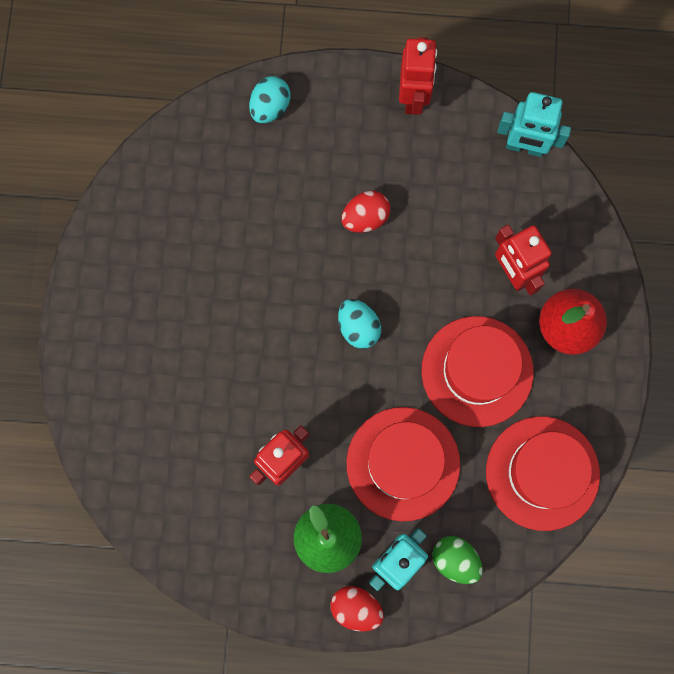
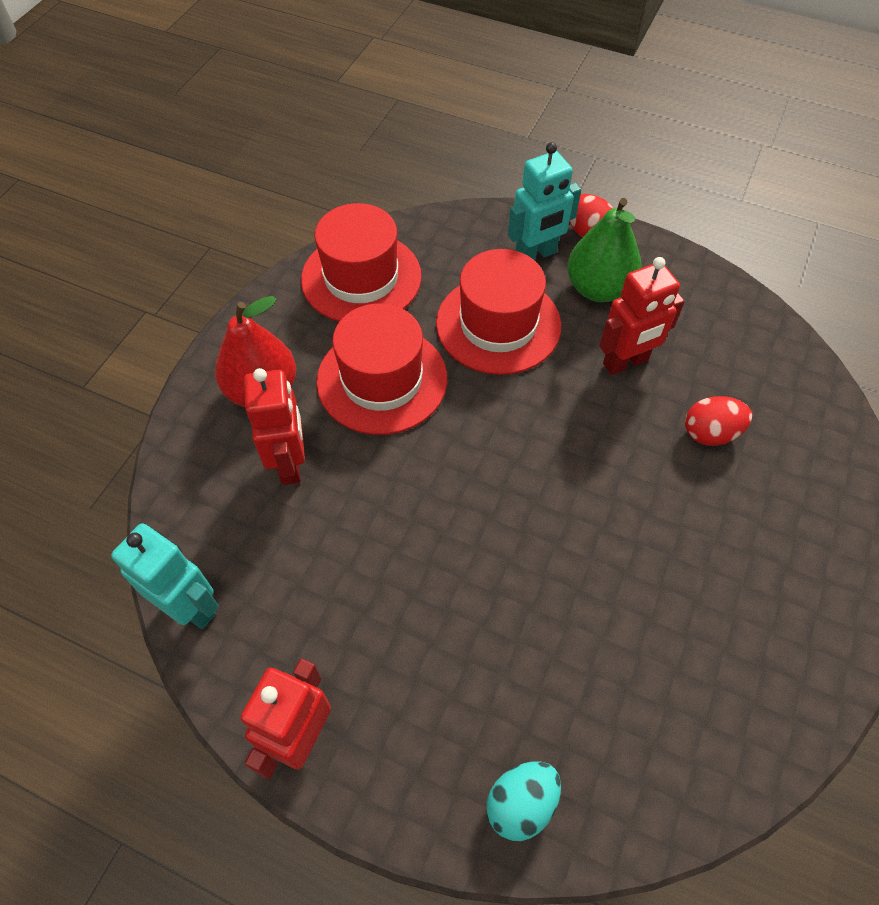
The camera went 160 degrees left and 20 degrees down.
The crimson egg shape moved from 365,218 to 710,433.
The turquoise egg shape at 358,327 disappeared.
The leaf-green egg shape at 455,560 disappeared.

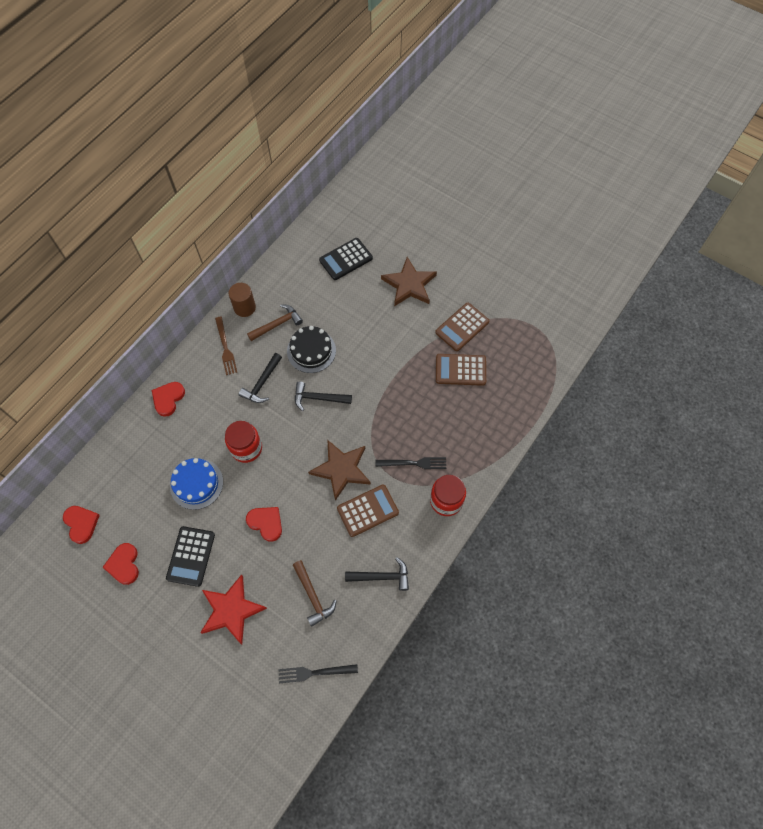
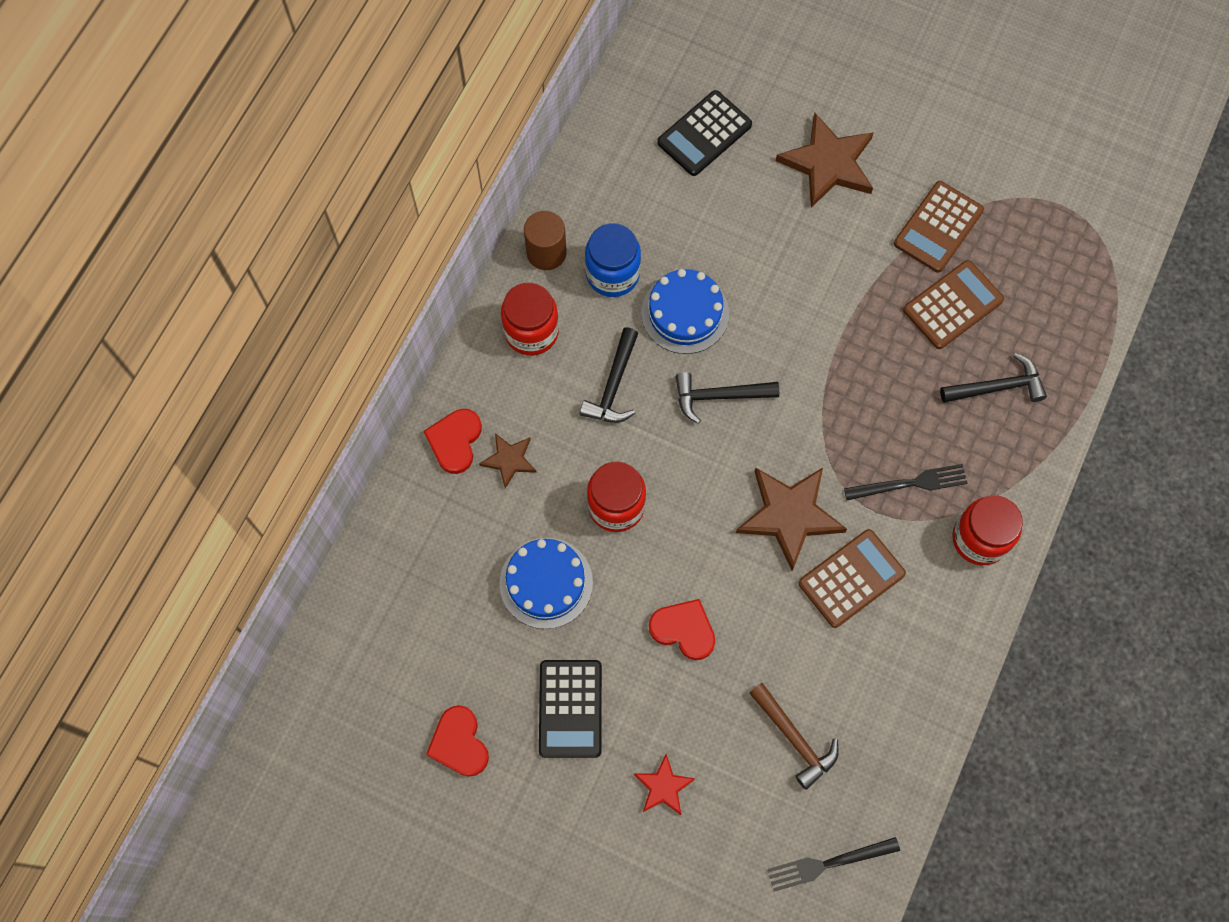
The camera went 10 degrees left and 5 degrees up.
The dark brown star at 509,460 appeared.
The dark brown table fork at 225,347 was replaced by the crimson preserve jar at 531,332.
The dark brown claw hammer at 277,324 was replaced by the royal blue preserve jar at 612,274.
The crimson star at 231,610 changed to 0.53 times the size.
The black gateau at 311,351 became the royal blue gateau at 685,313.
The dark brown pocket calculator at 460,370 turned 150 degrees clockwise.
The black claw hammer moved from 382,576 to 997,387.
The crimson love heart at 81,524 disappeared.

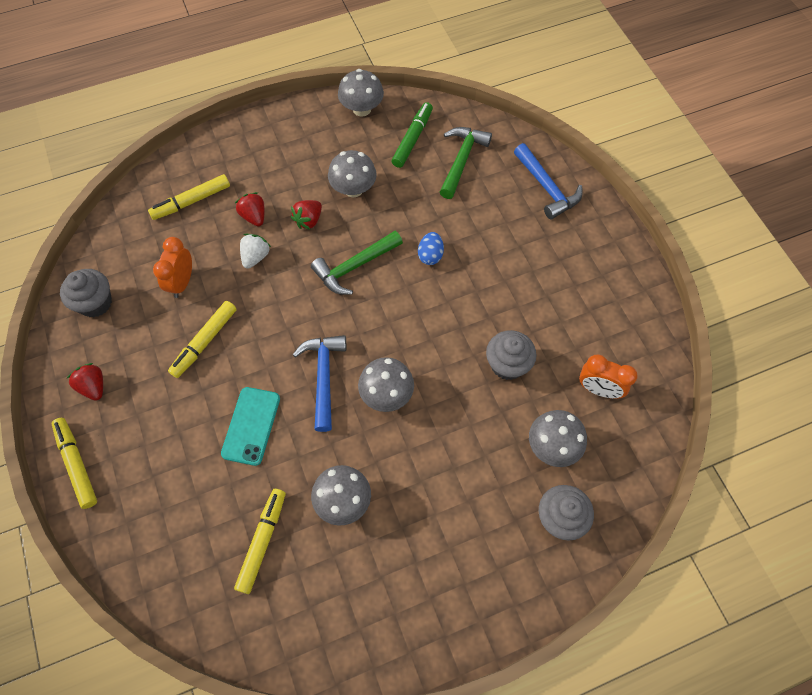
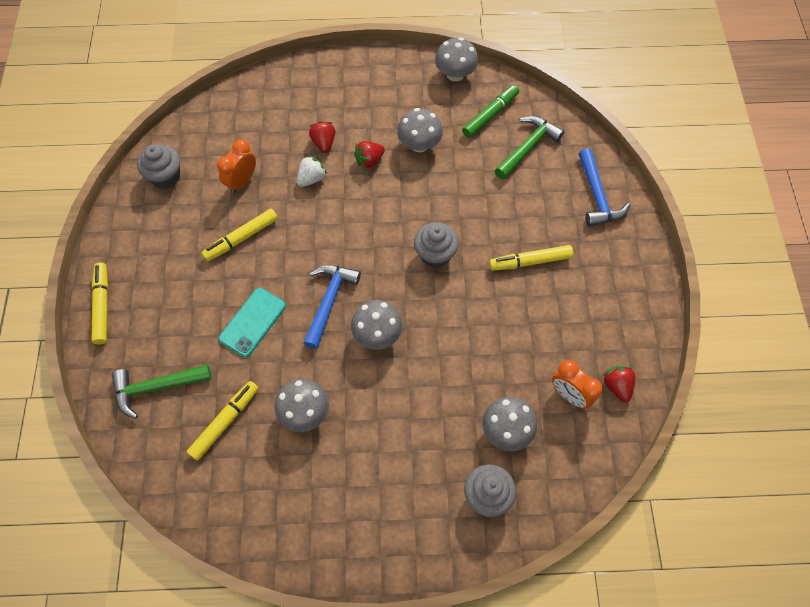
The camera went 20 degrees right and 0 degrees up.
The leaf-green claw hammer moved from 354,267 to 156,387.
The ash-grey cupcake moved from 507,364 to 435,254.
The golden marker moved from 191,201 to 530,261.
The crimson berry moved from 93,386 to 617,386.
The royal blue egg shape at 430,255 disappeared.

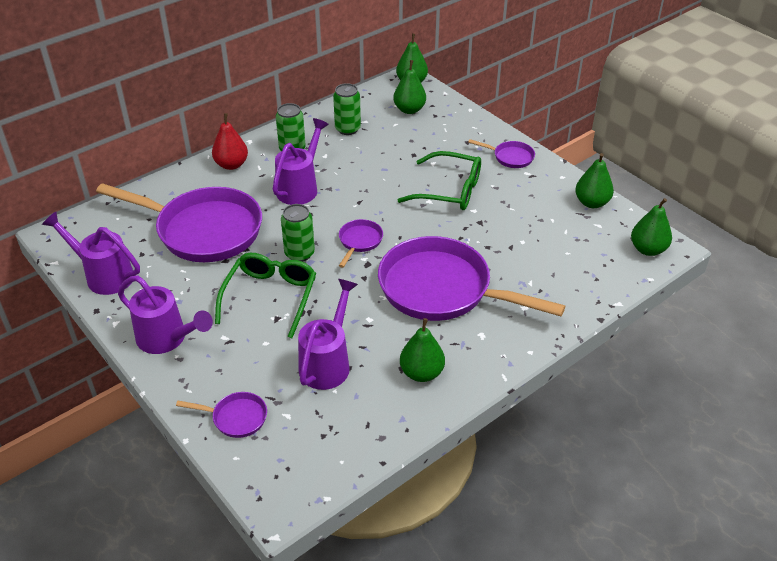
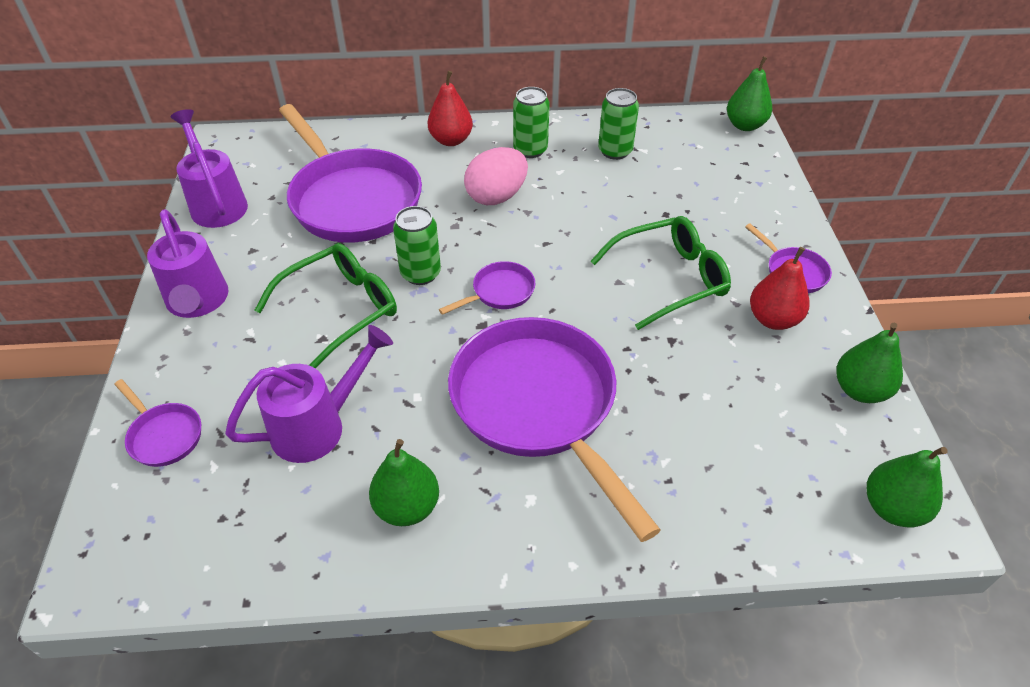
The camera went 35 degrees right and 5 degrees up.
The purple sprinkling can at 300,187 was replaced by the pink egg shape at 496,196.
The leaf-green glasses at 449,190 turned 75 degrees counterclockwise.
The crimson pear fruit at 773,319 appeared.
The leaf-green pear fruit at 409,110 disappeared.

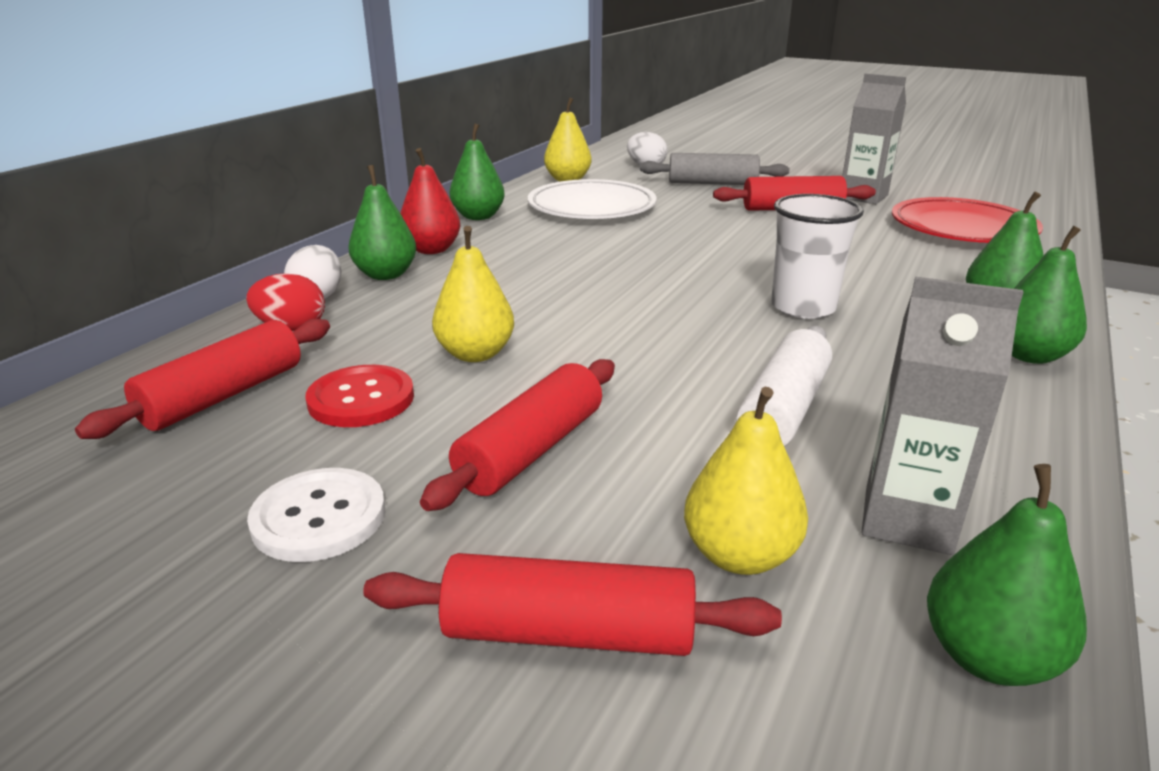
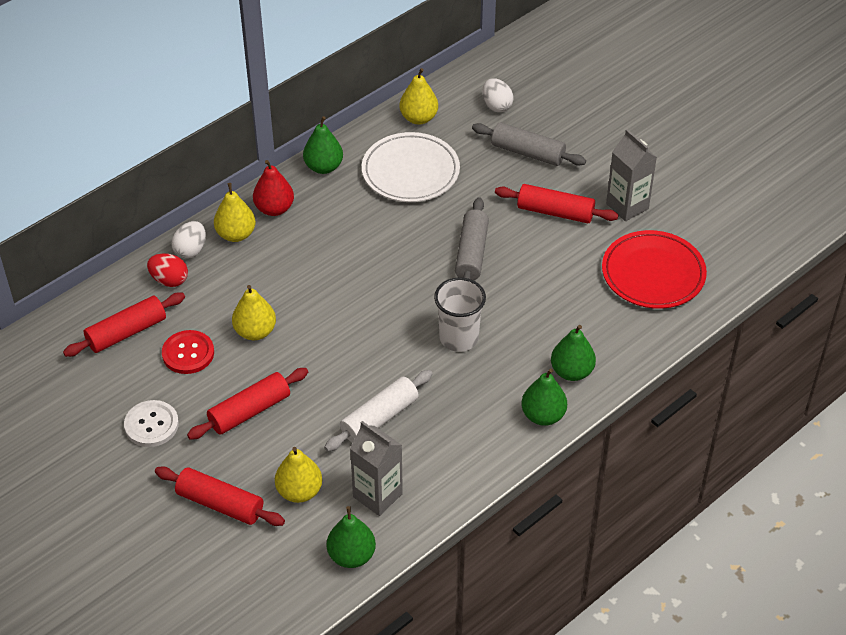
The camera went 20 degrees right and 20 degrees up.
The leaf-green pear fruit at 386,275 became the golden pear fruit at 236,234.
The ash-grey dough roller at 471,253 appeared.

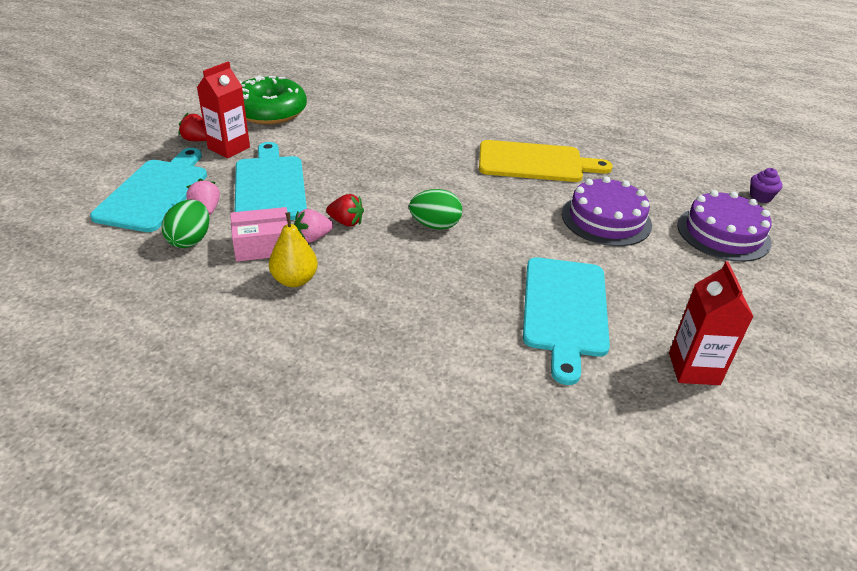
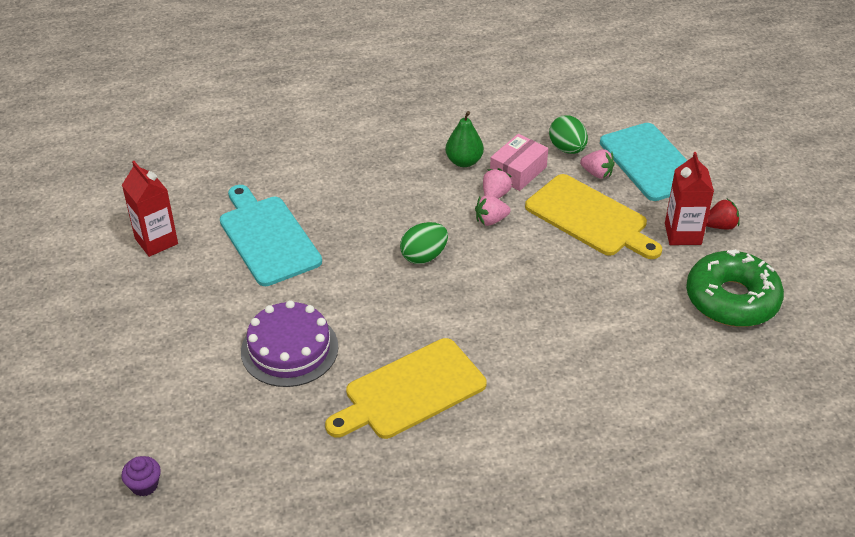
The camera went 145 degrees right and 5 degrees up.
The golden pear fruit at 294,280 became the leaf-green pear fruit at 464,161.
The crimson berry at 346,222 became the pink berry at 491,220.
The turquoise bread board at 270,186 became the golden bread board at 590,218.
The purple gateau at 723,233 disappeared.

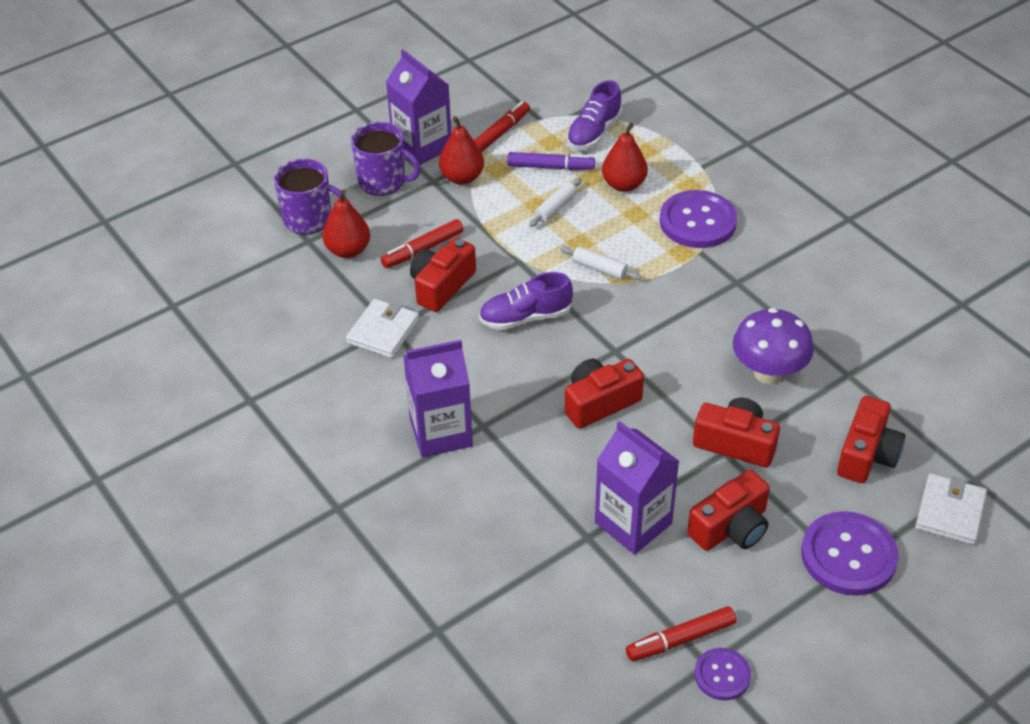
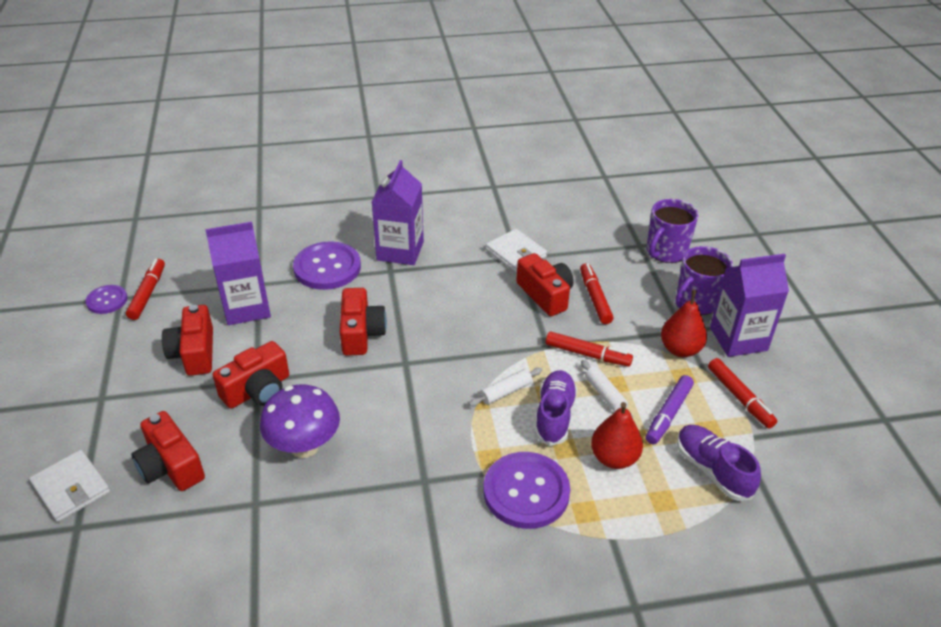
The camera went 115 degrees right and 5 degrees down.
The purple button moved from 848,555 to 327,267.
The purple shoe moved from 525,317 to 554,415.
The crimson marker at 587,354 appeared.
The crimson pear fruit at 348,250 disappeared.

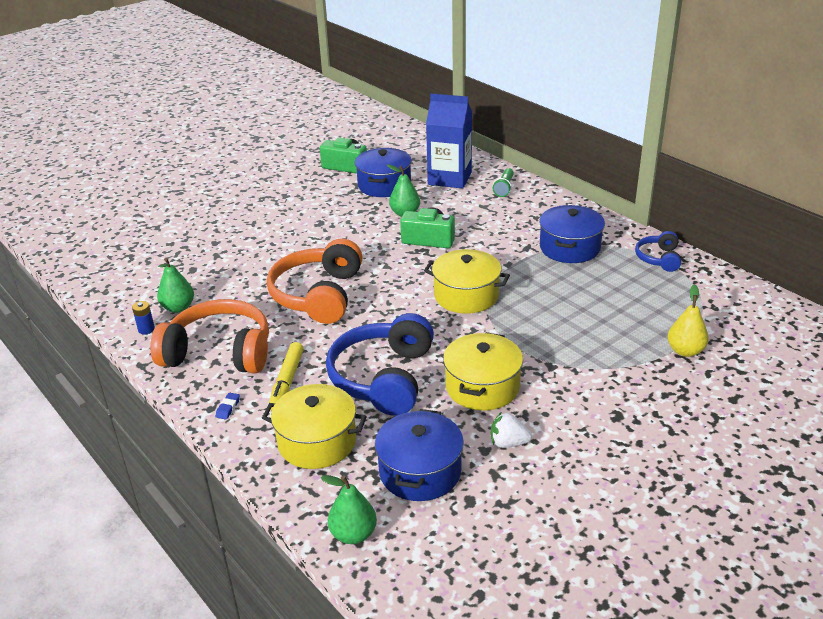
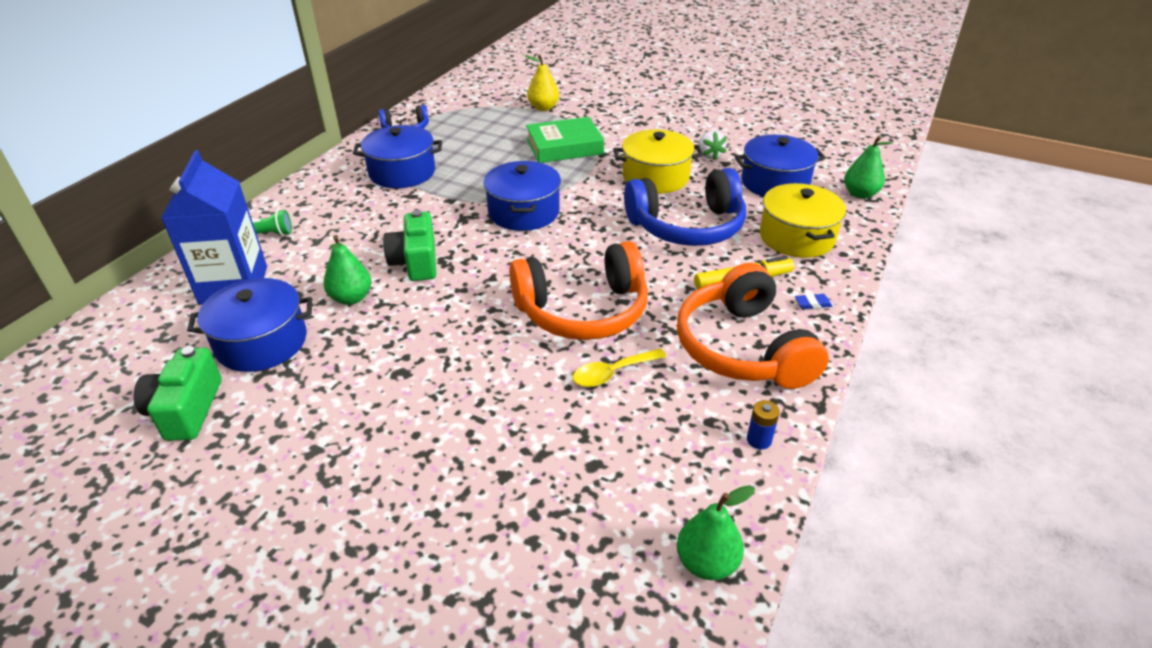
The camera went 115 degrees left and 5 degrees up.
The golden pot at 466,295 became the royal blue pot at 524,212.
The leaf-green book at 564,146 appeared.
The golden tablespoon at 613,373 appeared.
The leaf-green pear fruit moved from 178,308 to 706,563.

